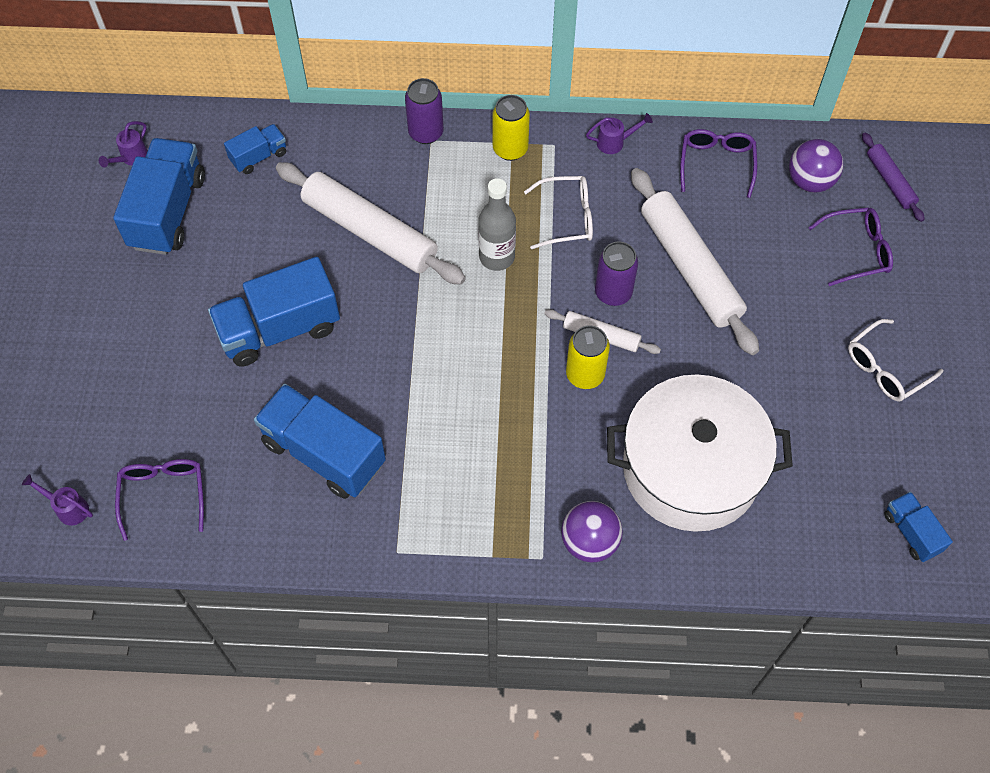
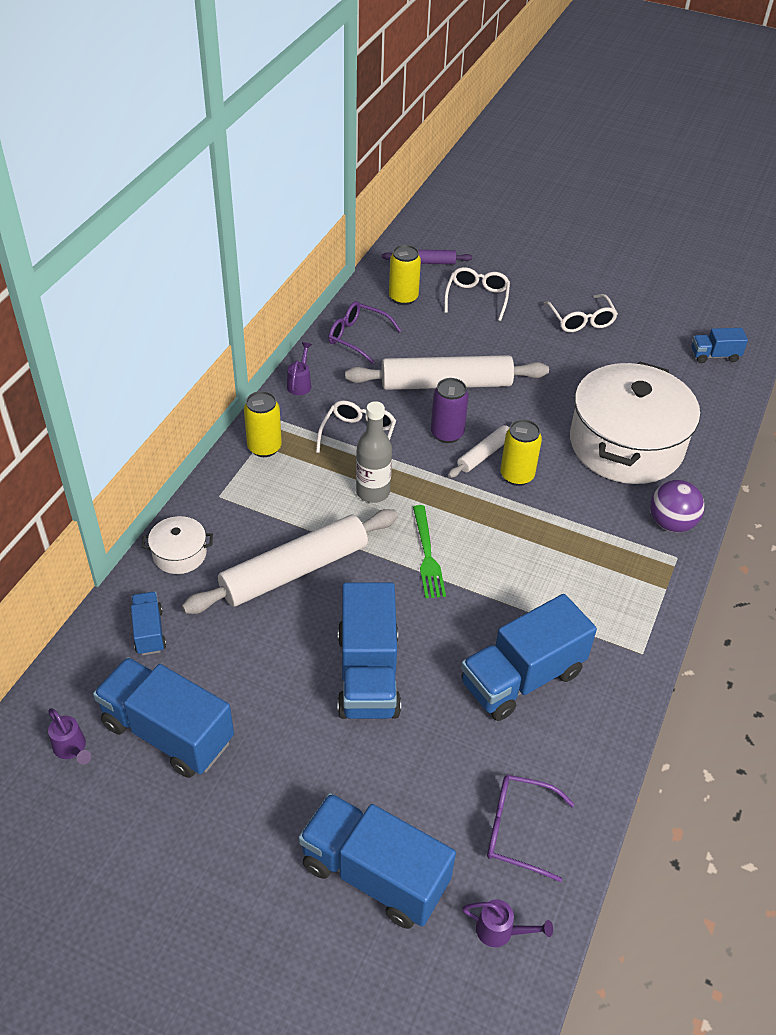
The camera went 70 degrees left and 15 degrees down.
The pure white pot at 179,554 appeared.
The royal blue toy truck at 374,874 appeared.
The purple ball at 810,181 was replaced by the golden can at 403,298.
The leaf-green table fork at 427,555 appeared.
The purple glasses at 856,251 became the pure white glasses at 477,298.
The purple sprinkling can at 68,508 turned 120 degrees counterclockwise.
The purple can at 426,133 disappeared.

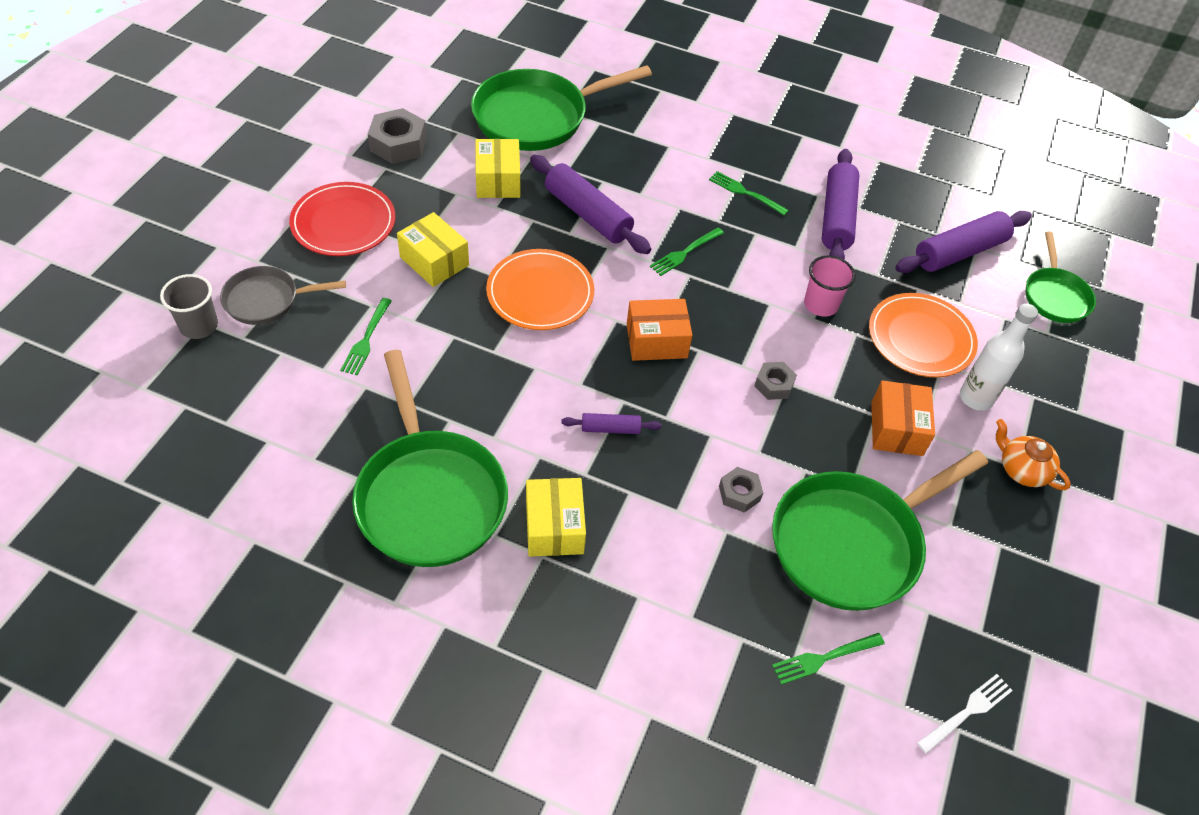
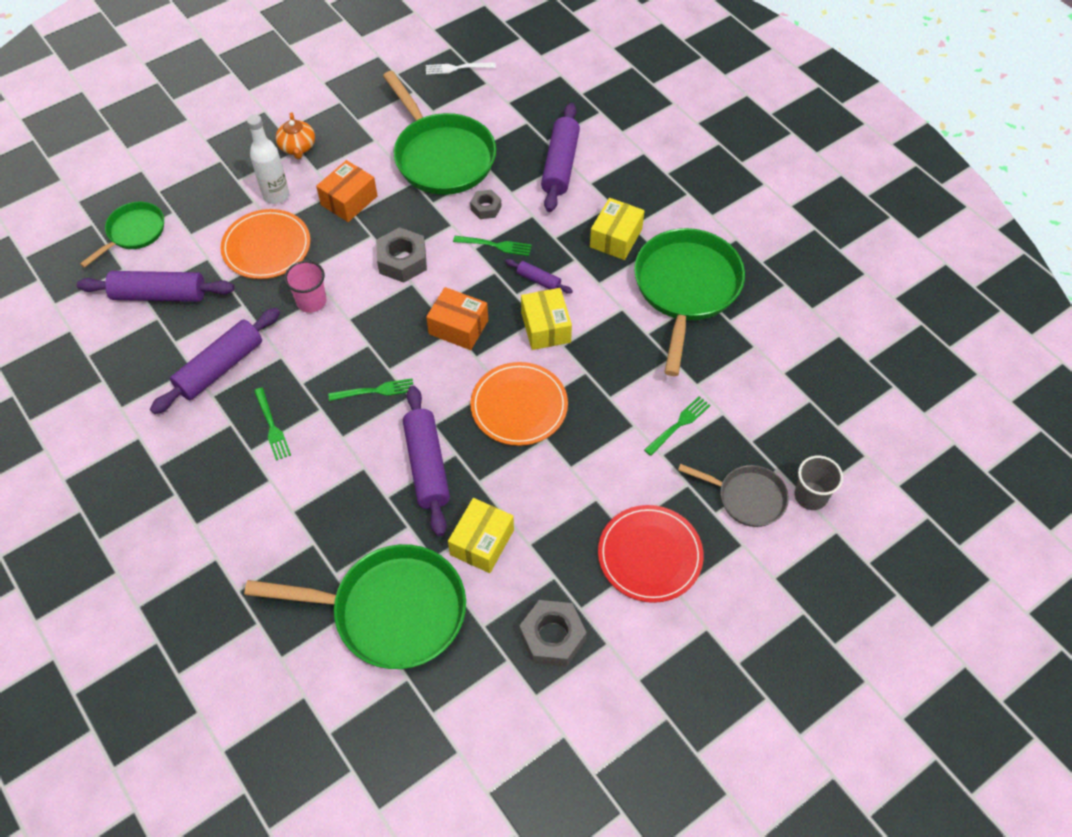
The camera went 145 degrees left and 5 degrees up.
The ash-grey hex nut at 774,385 changed to 1.69 times the size.
The leaf-green skillet at 852,542 turned 60 degrees clockwise.
The leaf-green table fork moved from 824,658 to 495,245.
The golden box moved from 434,261 to 545,327.
The purple dough roller at 560,165 appeared.

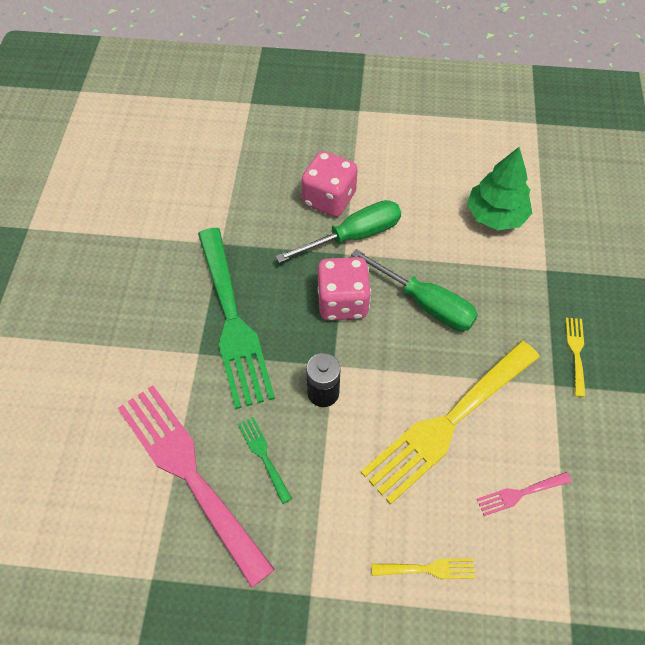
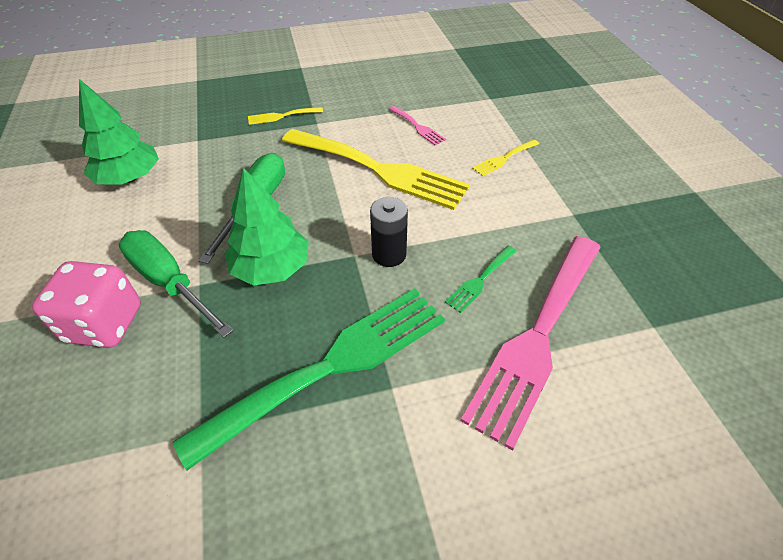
The camera went 110 degrees left and 10 degrees down.
The pink game die at 342,302 was replaced by the leaf-green toy tree at 271,268.
The golden table fork at 428,569 turned 105 degrees counterclockwise.

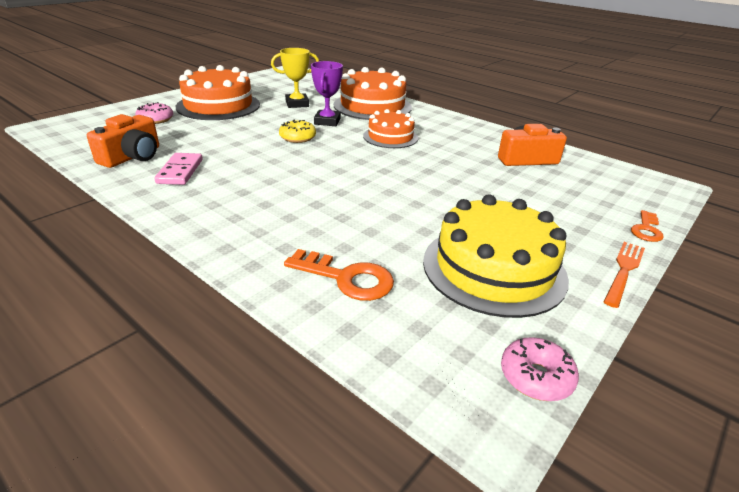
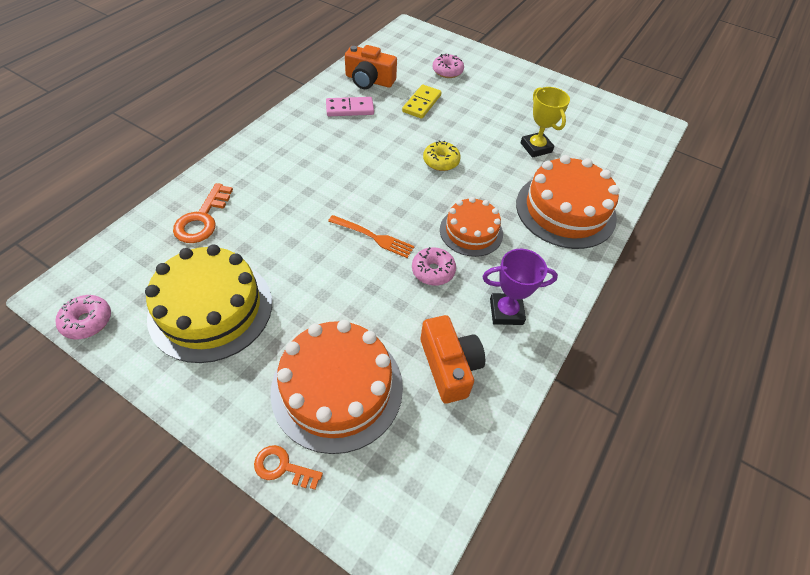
The camera went 80 degrees right and 20 degrees up.
The orange-coloured gateau moved from 218,105 to 337,388.
The orange-coloured table fork moved from 624,270 to 374,237.
The golden domino piece at 421,103 appeared.
The pink glazed donut at 433,271 appeared.
The purple prize cup moved from 327,121 to 506,312.

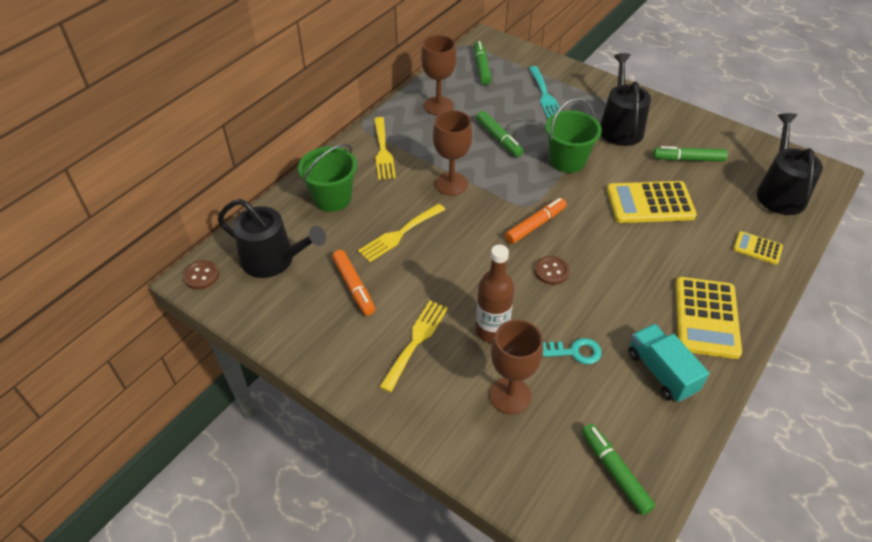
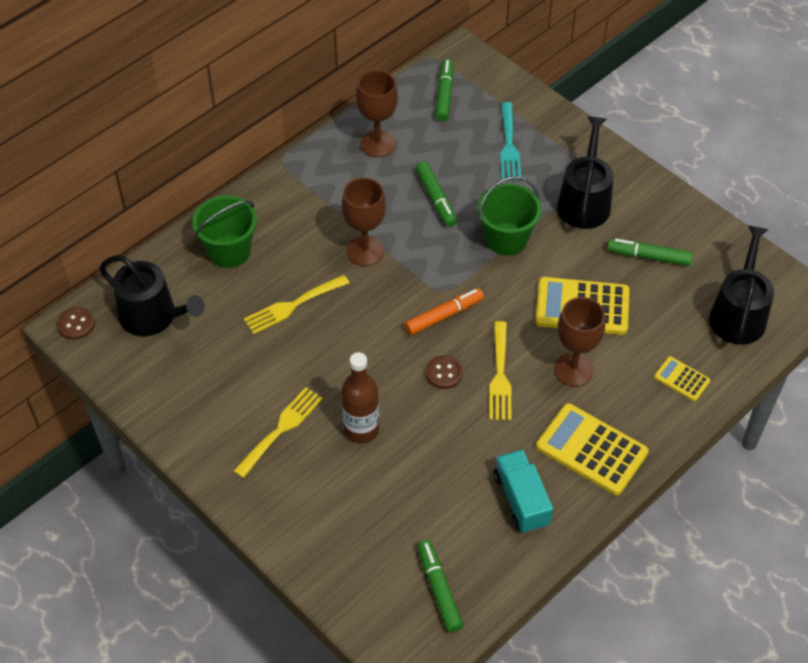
The camera went 10 degrees right and 5 degrees up.
The golden table fork moved from 383,151 to 500,376.
The golden pocket calculator at 706,317 turned 105 degrees clockwise.
The dark brown goblet moved from 510,395 to 573,369.
The orange-coloured marker at 354,287 disappeared.
The turquoise key at 575,352 disappeared.

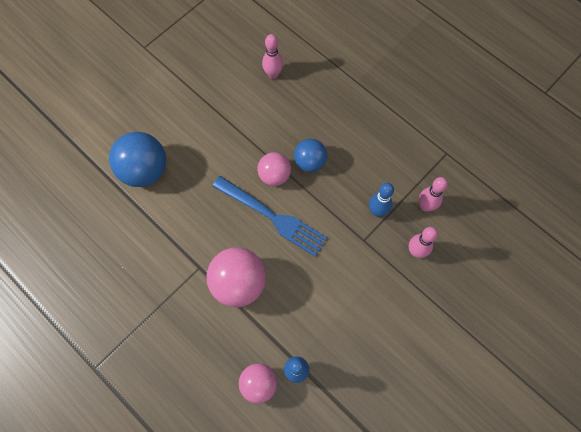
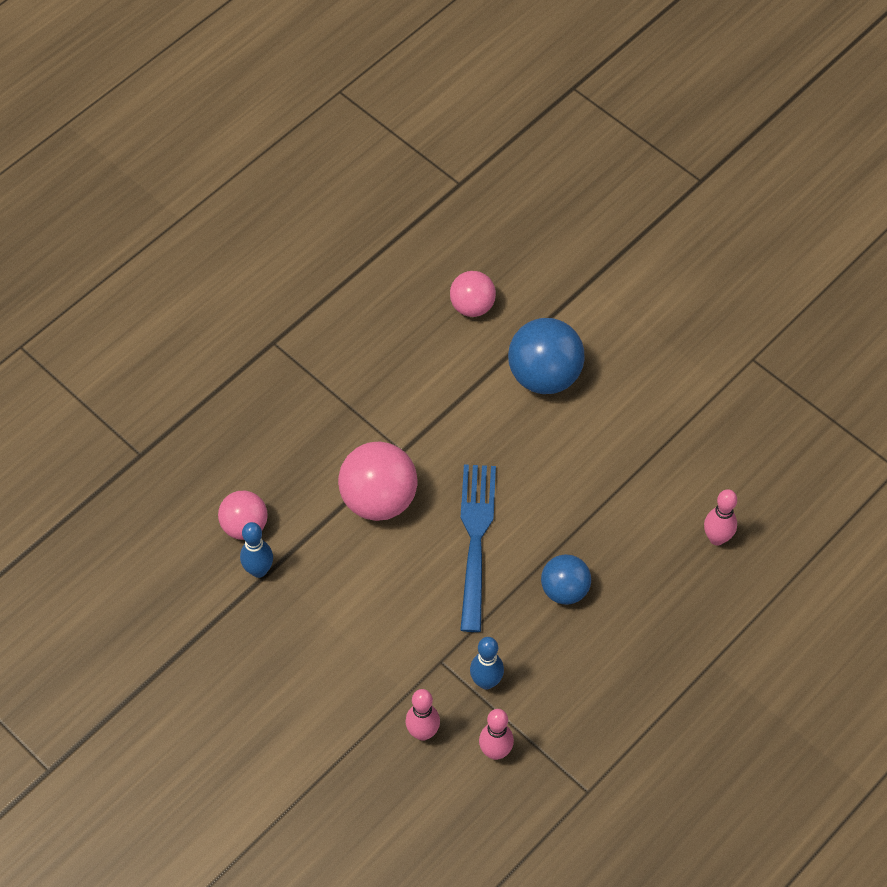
The camera went 90 degrees right and 10 degrees down.
The pink ball moved from 274,175 to 472,306.
The royal blue table fork at 272,217 turned 150 degrees clockwise.

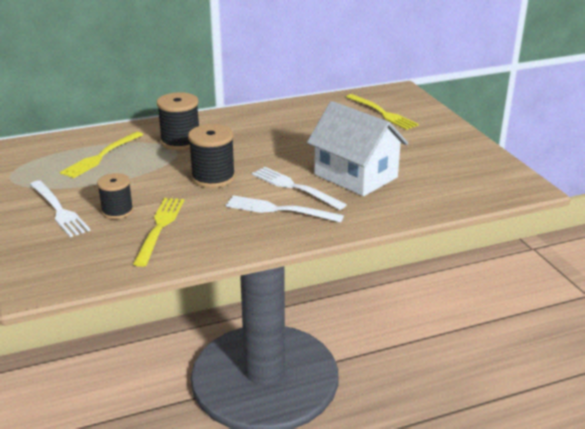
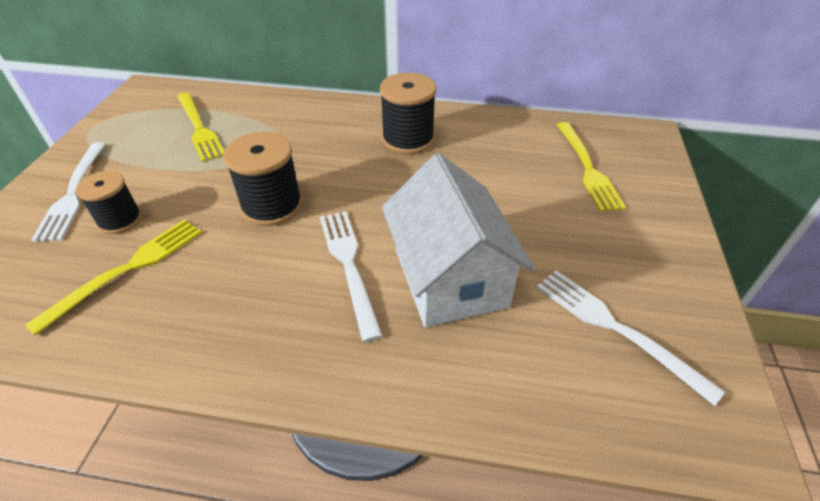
The camera went 30 degrees right and 15 degrees up.
The golden table fork at 101,156 turned 90 degrees counterclockwise.
The black spool moved from 180,142 to 408,139.
The pure white table fork moved from 279,210 to 615,328.

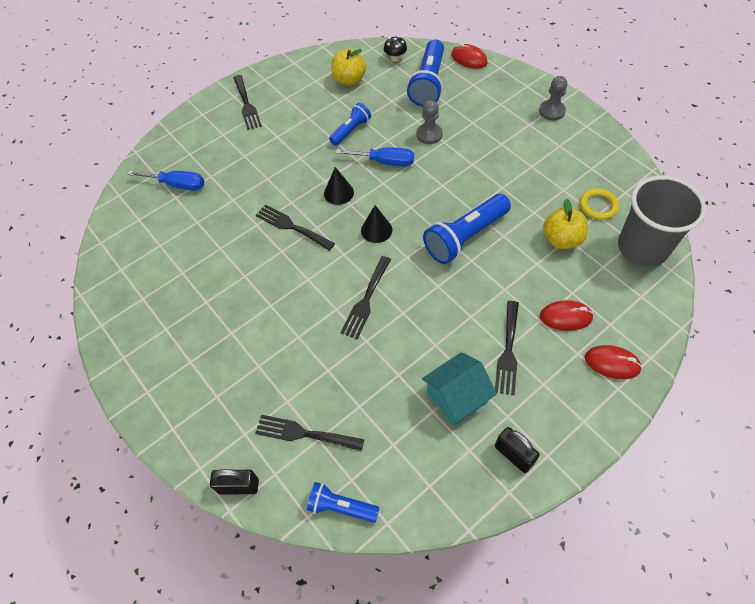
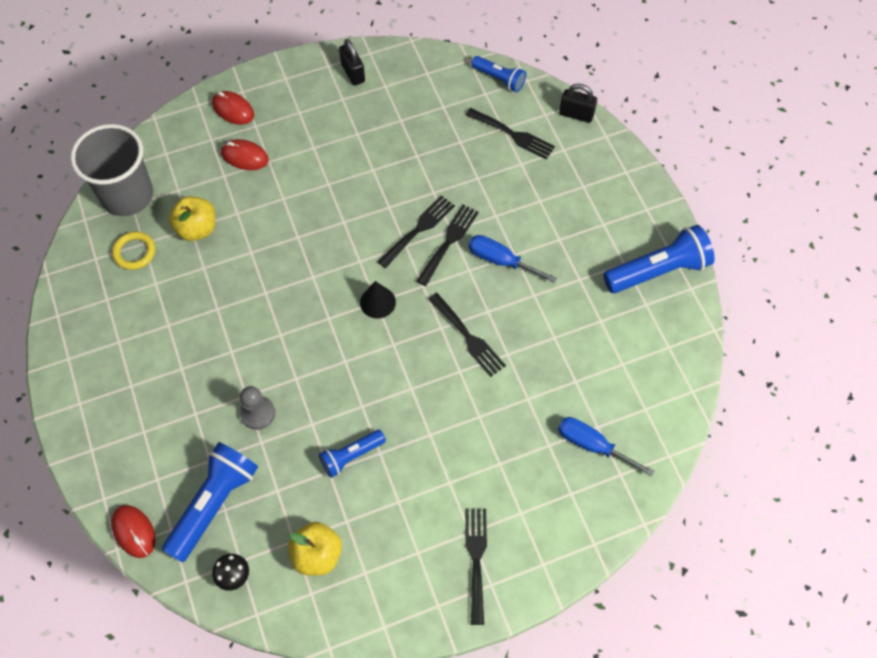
The camera went 165 degrees left and 5 degrees up.
The black table fork moved from 508,350 to 448,242.
The royal blue flat screwdriver moved from 385,162 to 501,261.
The royal blue pocket torch moved from 465,237 to 658,270.
The black cone shape at 338,193 disappeared.
The turquoise house at 456,397 disappeared.
The ash-grey pawn at 552,111 disappeared.

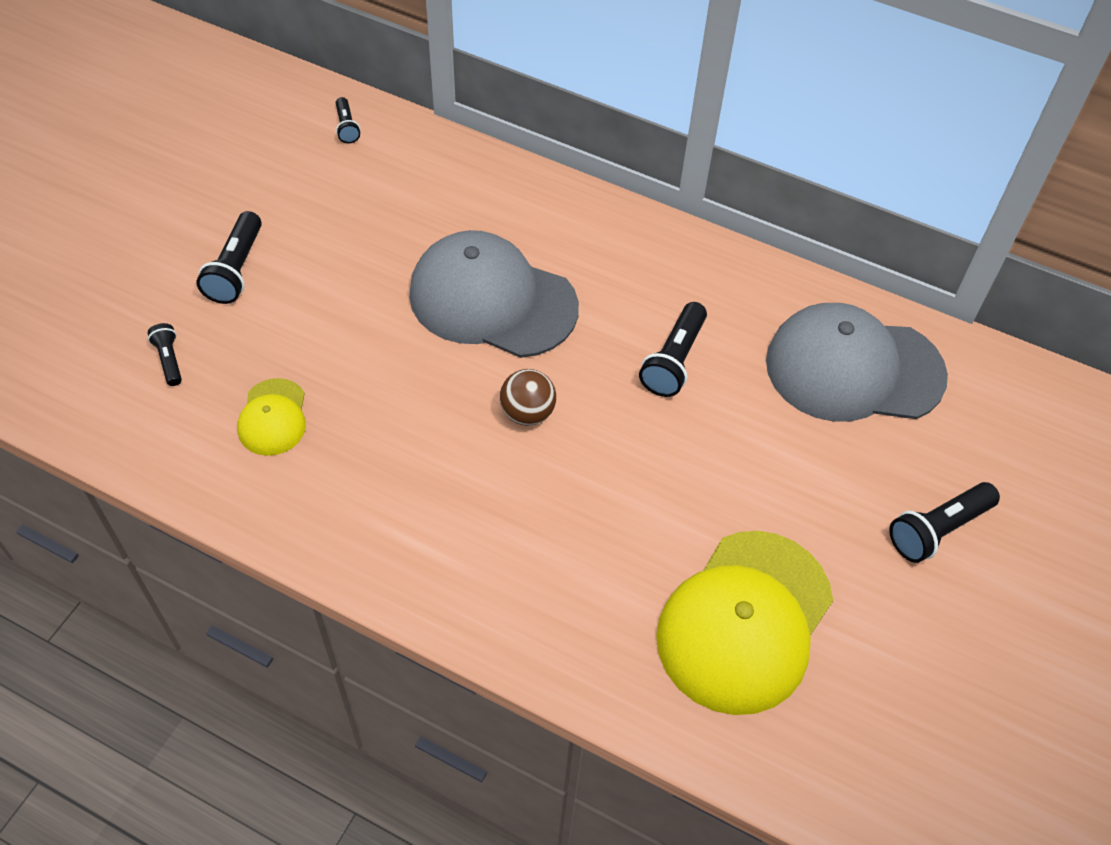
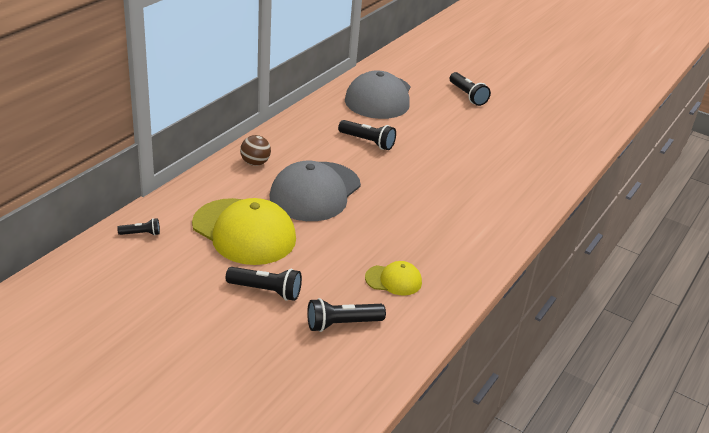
The camera went 85 degrees left and 20 degrees down.
The golden peaked cap moved from 744,621 to 244,232.
The dark brown ball moved from 527,413 to 255,163.
The black pocket torch at 169,360 changed to 1.72 times the size.

